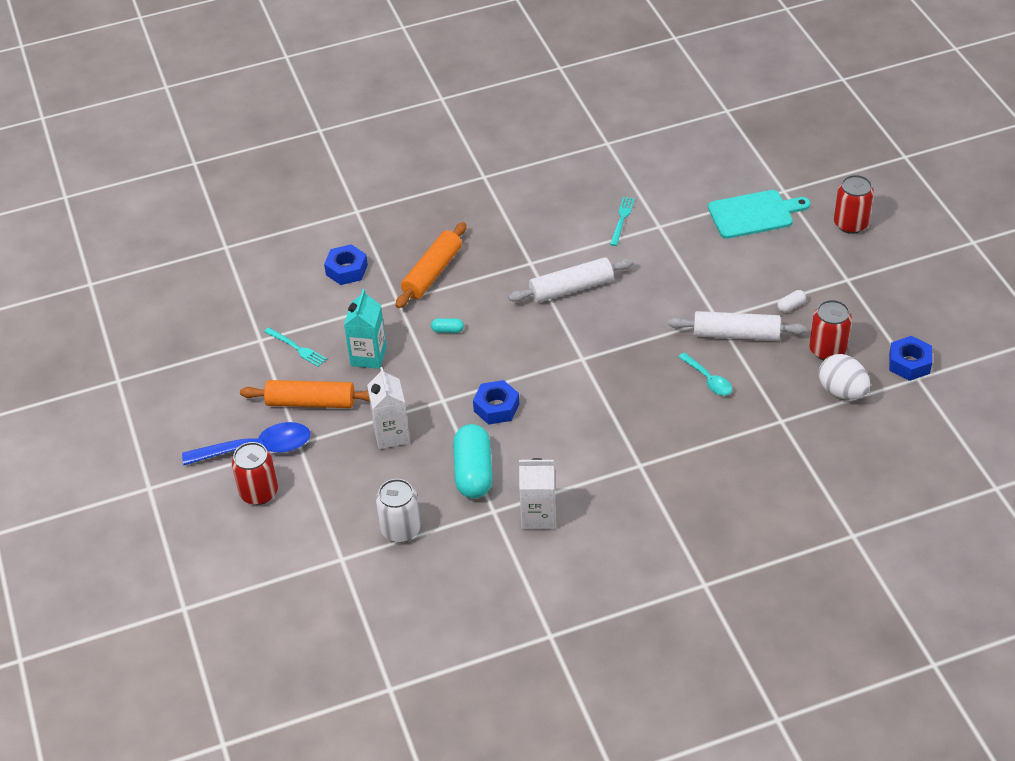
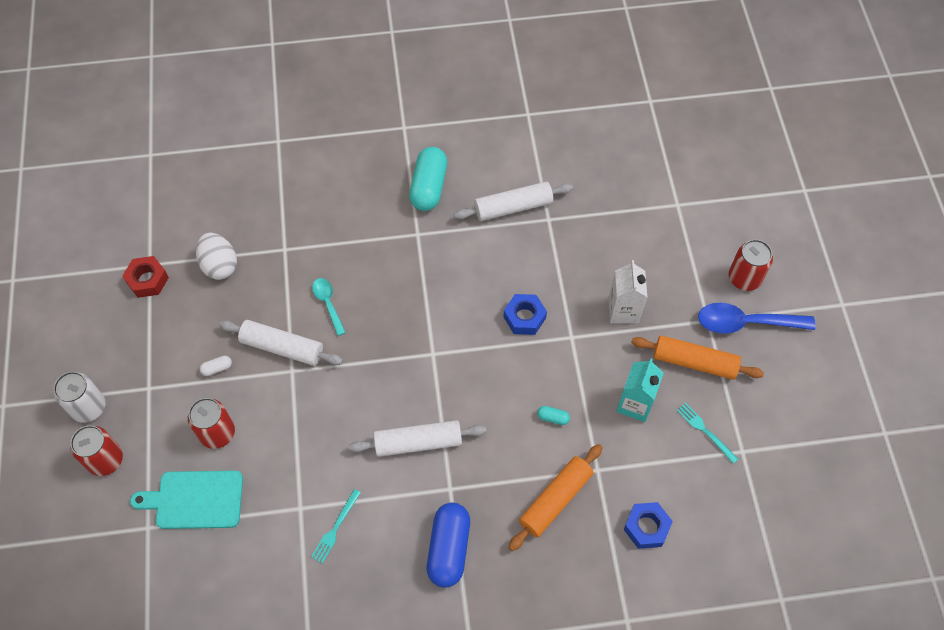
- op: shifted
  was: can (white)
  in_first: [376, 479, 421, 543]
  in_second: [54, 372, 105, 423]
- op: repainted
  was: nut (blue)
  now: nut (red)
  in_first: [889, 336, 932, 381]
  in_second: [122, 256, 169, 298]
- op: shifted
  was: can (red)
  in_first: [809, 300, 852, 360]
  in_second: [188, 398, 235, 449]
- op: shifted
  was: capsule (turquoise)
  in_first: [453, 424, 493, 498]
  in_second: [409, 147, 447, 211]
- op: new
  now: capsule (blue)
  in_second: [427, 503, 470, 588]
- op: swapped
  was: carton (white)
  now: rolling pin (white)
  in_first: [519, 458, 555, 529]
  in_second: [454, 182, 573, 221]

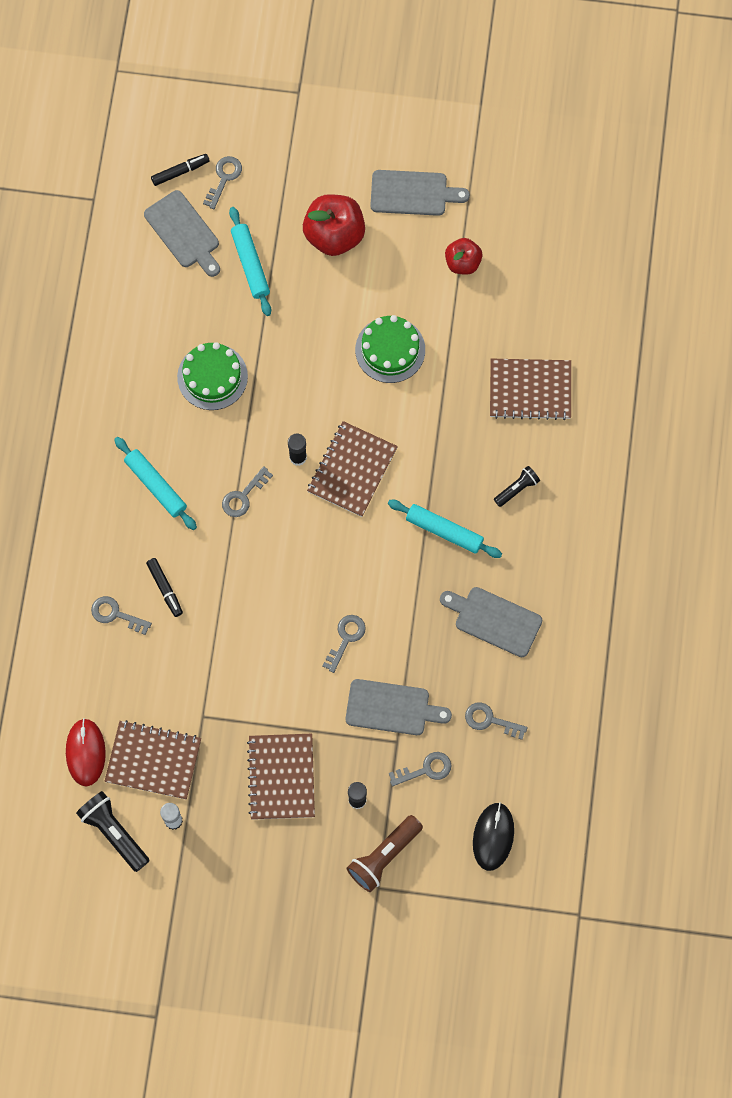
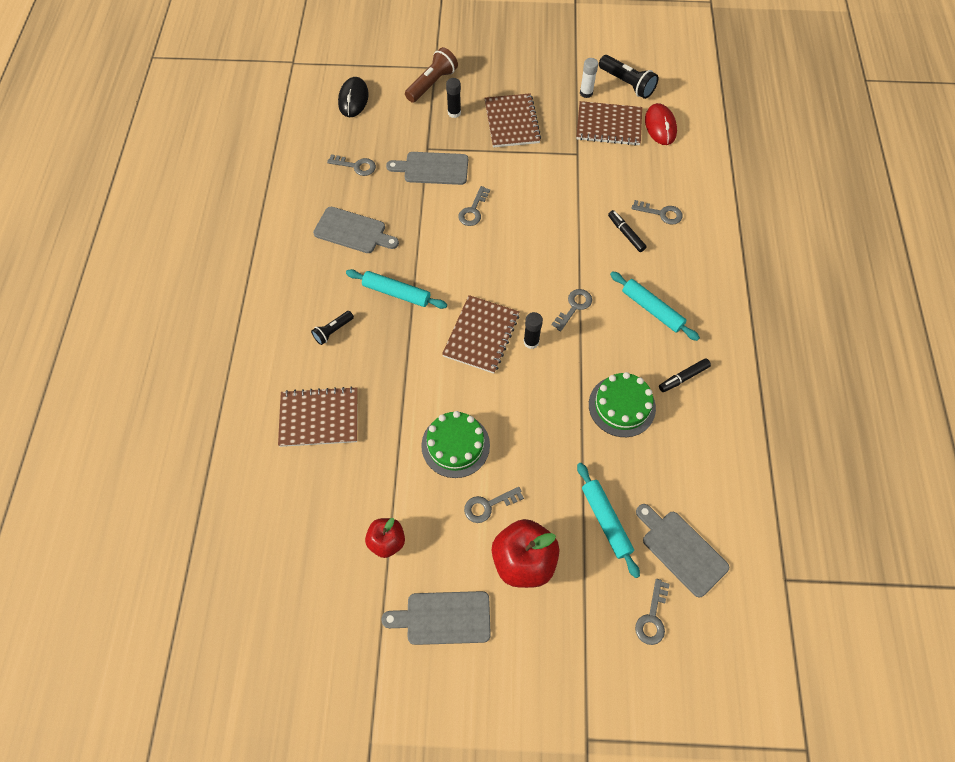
- op: shifted
  was: key (grey)
  in_first: [389, 752, 451, 786]
  in_second: [464, 487, 524, 523]
- op: shifted
  was: marker (black)
  in_first: [151, 154, 210, 186]
  in_second: [659, 358, 711, 392]

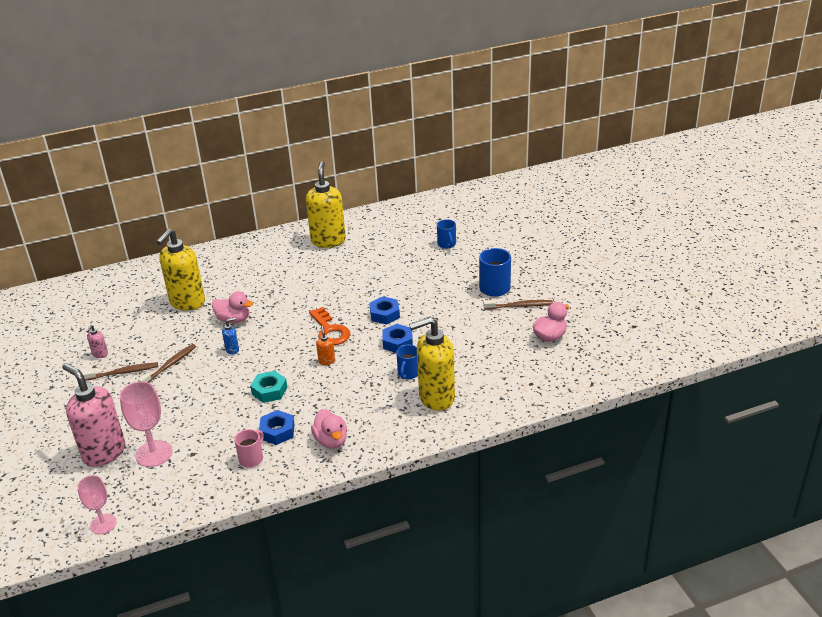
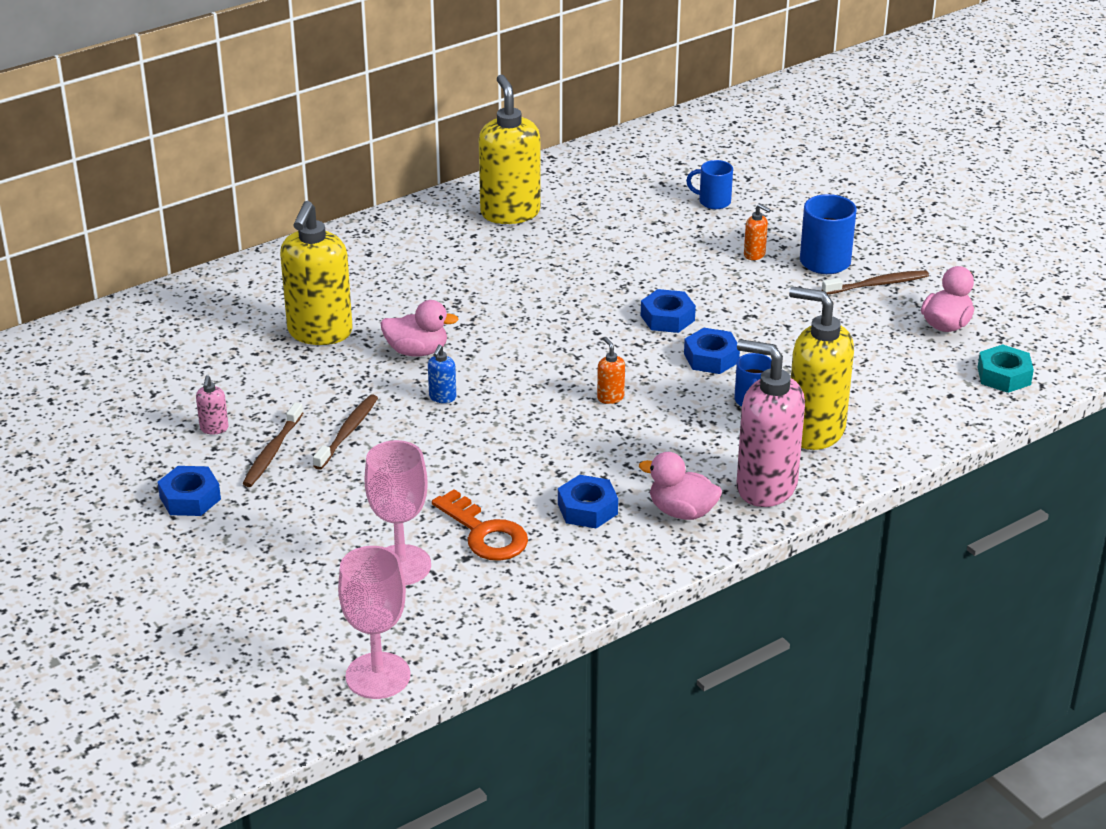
- op: new
  now: nut (blue)
  in_second: [157, 466, 221, 516]
- op: rotated
  was: toothbrush (brown)
  in_first: [82, 362, 158, 381]
  in_second: [243, 402, 303, 487]
  clockwise: 135
- op: scaled
  was: goblet (pink)
  in_first: [77, 475, 117, 534]
  in_second: [338, 546, 410, 699]
  ratio: 1.52
- op: rotated
  was: soap dispenser (blue)
  in_first: [222, 318, 239, 355]
  in_second: [428, 345, 456, 403]
  clockwise: 150
- op: shifted
  was: key (orange)
  in_first: [309, 307, 350, 345]
  in_second: [432, 489, 528, 561]
- op: rotated
  was: duck (pink)
  in_first: [311, 409, 347, 449]
  in_second: [639, 452, 722, 520]
  clockwise: 150
- op: rotated
  was: mug (blue)
  in_first: [437, 219, 456, 249]
  in_second: [686, 160, 733, 209]
  clockwise: 135
- op: shifted
  was: soap dispenser (pink)
  in_first: [62, 363, 125, 467]
  in_second: [736, 339, 805, 507]
- op: new
  now: soap dispenser (orange)
  in_second: [744, 204, 771, 260]
- op: rotated
  was: soap dispenser (yellow)
  in_first: [409, 317, 455, 411]
  in_second: [789, 286, 854, 450]
  clockwise: 60
- op: shifted
  was: nut (turquoise)
  in_first: [250, 371, 288, 403]
  in_second: [977, 344, 1034, 393]
- op: gone
  was: mug (pink)
  in_first: [234, 429, 264, 468]

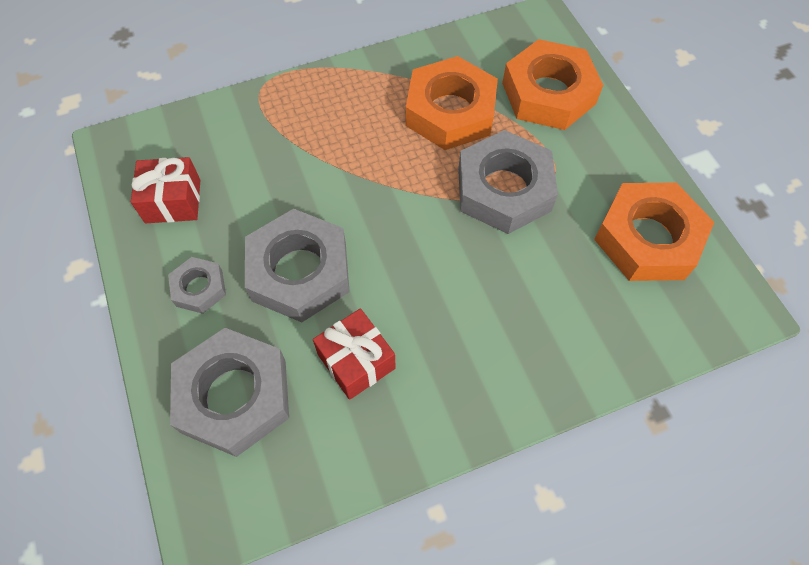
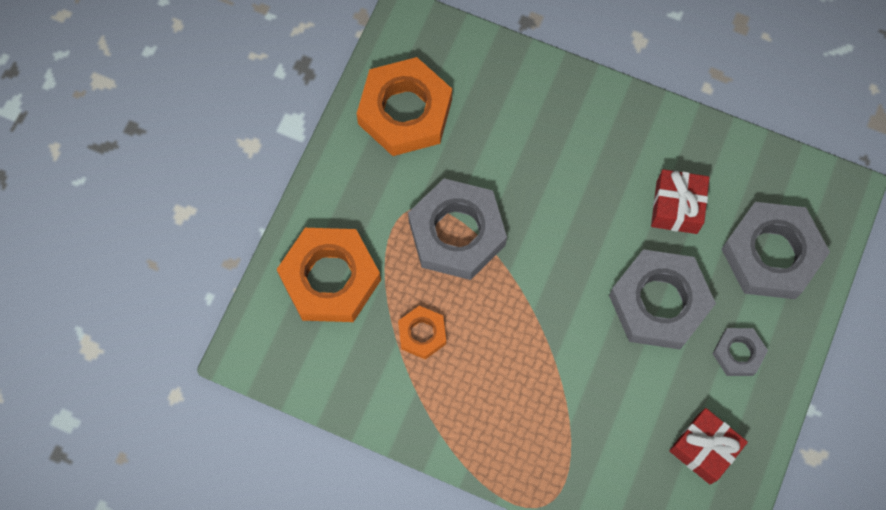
- op: scaled
  was: nut (orange)
  in_first: [406, 56, 498, 150]
  in_second: [398, 306, 446, 359]
  ratio: 0.51

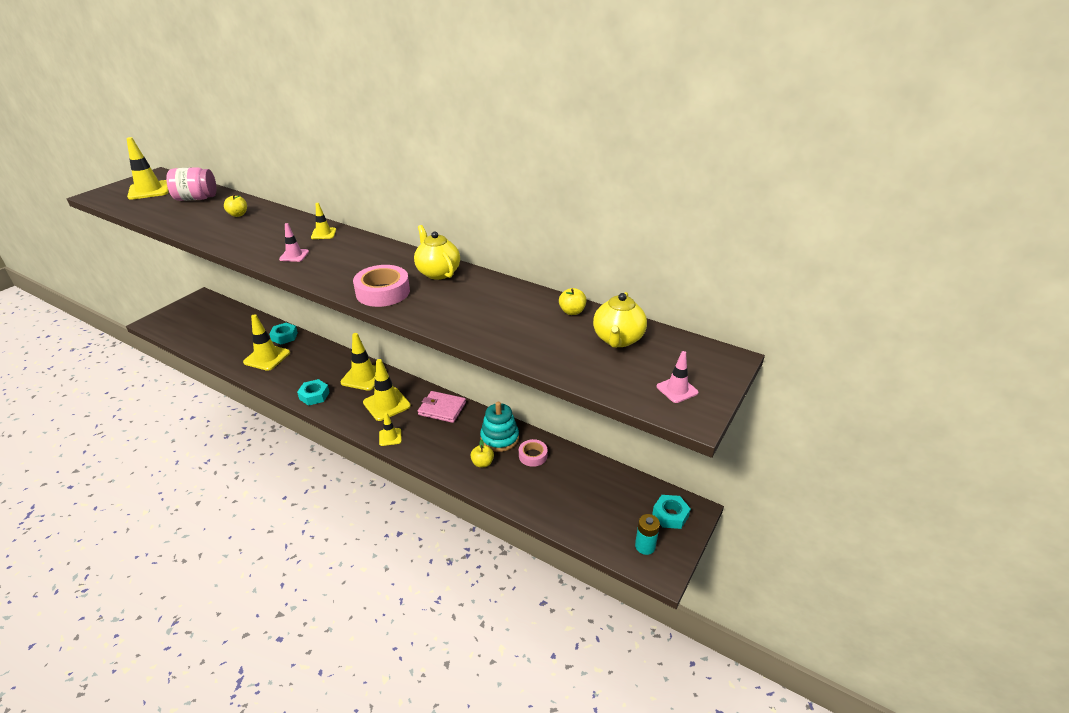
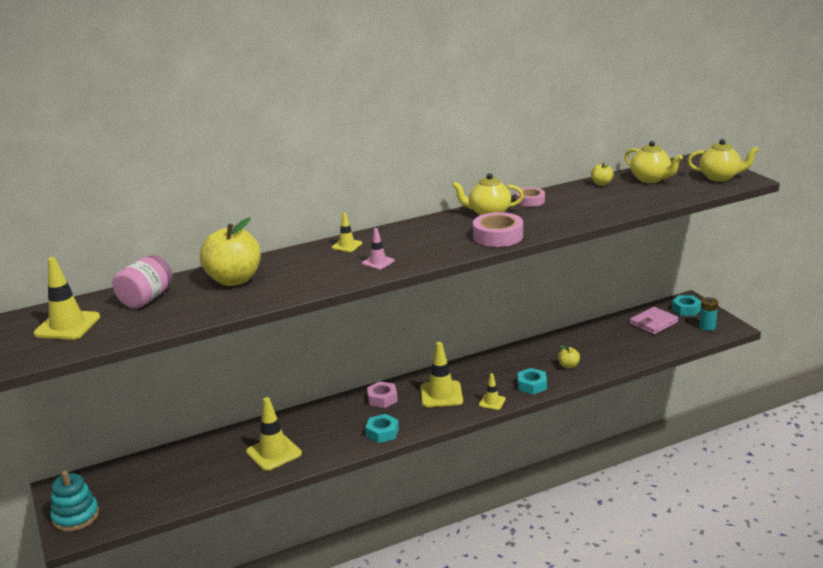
- op: shifted
  was: stacking toy (turquoise)
  in_first: [480, 402, 519, 452]
  in_second: [50, 470, 99, 532]
- op: scaled
  was: apple (yellow)
  in_first: [224, 194, 247, 217]
  in_second: [200, 217, 261, 286]
  ratio: 2.28
- op: swapped
  was: traffic cone (yellow)
  now: nut (pink)
  in_first: [340, 333, 386, 391]
  in_second: [367, 381, 398, 408]
- op: shifted
  was: tape (pink)
  in_first: [519, 439, 548, 467]
  in_second: [516, 187, 545, 207]
- op: shifted
  was: nut (turquoise)
  in_first: [269, 323, 298, 344]
  in_second: [517, 368, 547, 395]
- op: shifted
  was: wallet (pink)
  in_first: [418, 391, 466, 423]
  in_second: [630, 307, 678, 335]
- op: swapped
  was: traffic cone (pink)
  now: teapot (yellow)
  in_first: [657, 351, 698, 403]
  in_second: [687, 139, 759, 182]

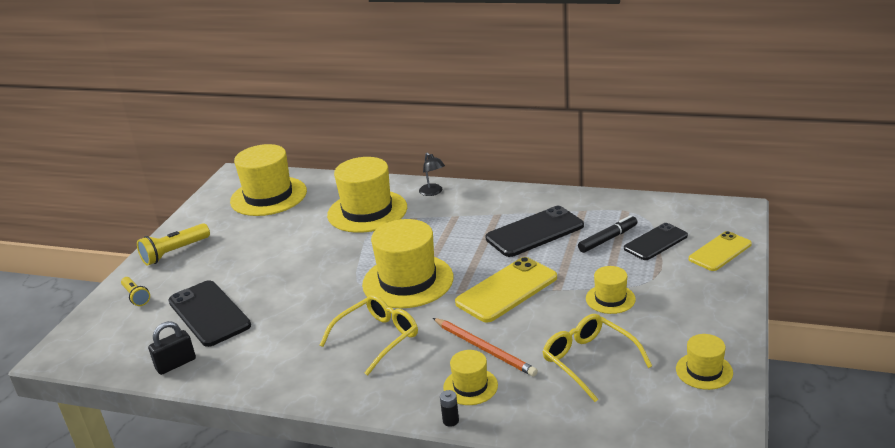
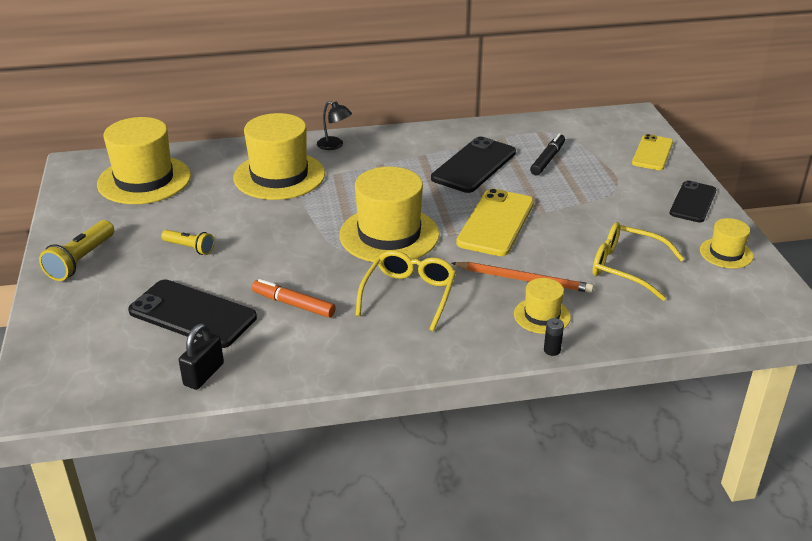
- op: shifted
  was: flashlight (yellow)
  in_first: [121, 277, 150, 306]
  in_second: [161, 230, 214, 255]
- op: new
  now: marker (orange)
  in_second: [252, 279, 336, 318]
- op: shifted
  was: phone (black)
  in_first: [624, 223, 688, 260]
  in_second: [670, 180, 716, 223]
- op: gone
  was: hat (yellow)
  in_first: [586, 266, 636, 314]

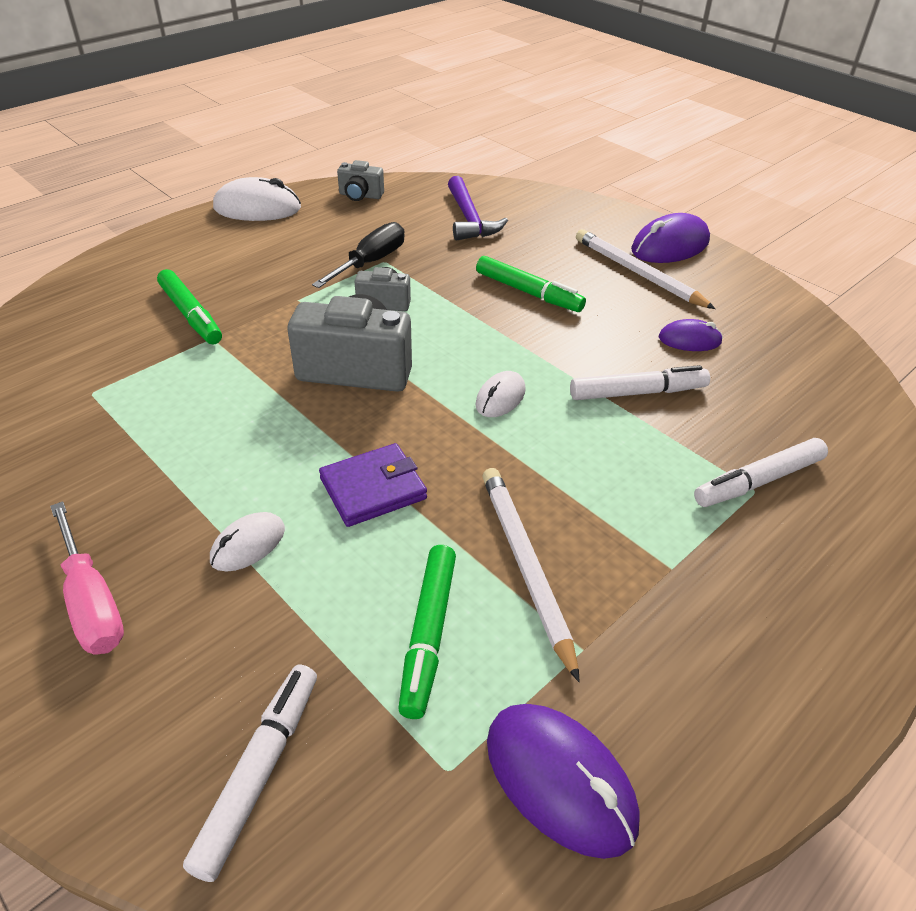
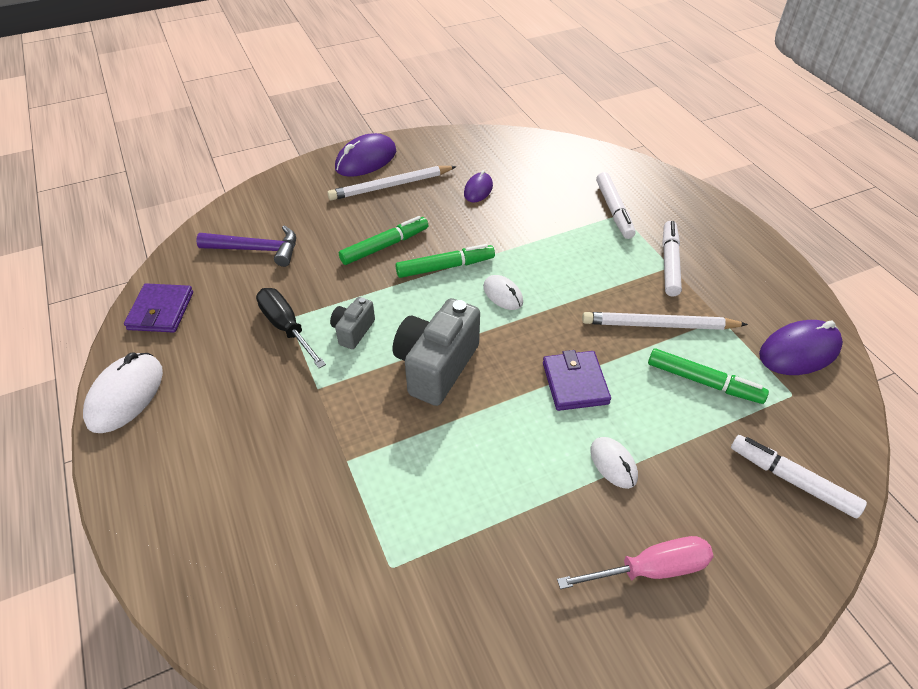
- op: swapped
  was: camera (grey)
  now: wallet (purple)
  in_first: [337, 160, 384, 201]
  in_second: [124, 283, 193, 333]
- op: rotated
  was: mouse (purple)
  in_first: [631, 213, 710, 263]
  in_second: [335, 133, 396, 177]
  clockwise: 60
- op: shifted
  was: marker (green)
  in_first: [157, 269, 222, 344]
  in_second: [395, 244, 495, 278]
- op: shifted
  was: marker (white)
  in_first: [570, 365, 710, 400]
  in_second: [662, 221, 682, 296]

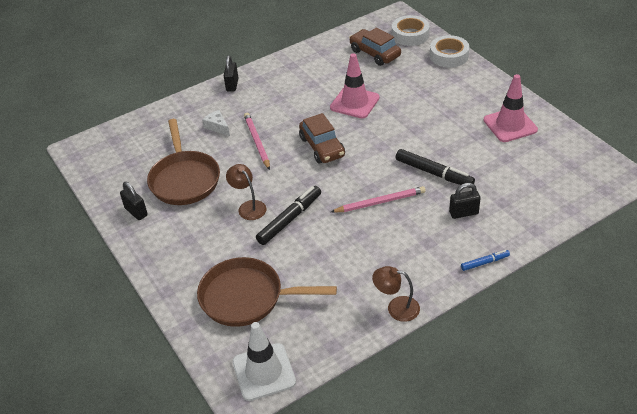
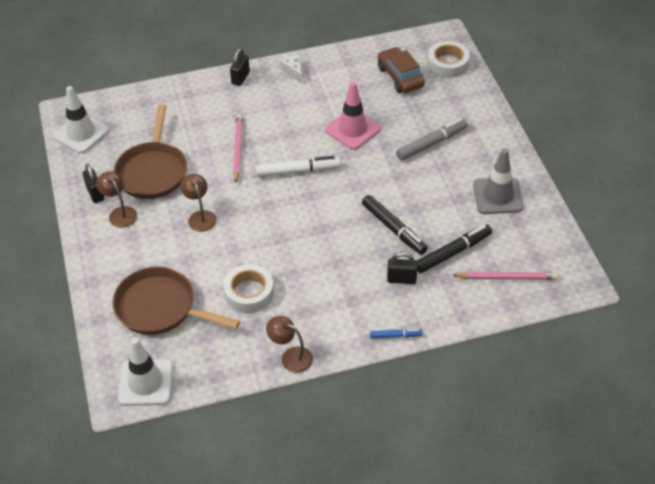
- op: new
  now: traffic cone (white)
  in_second: [53, 86, 109, 153]
- op: new
  now: lamp (brown)
  in_second: [96, 171, 137, 228]
- op: shifted
  was: tape (white)
  in_first: [430, 35, 469, 67]
  in_second: [223, 264, 274, 313]
- op: swapped
  was: car (brown)
  now: marker (white)
  in_first: [299, 113, 345, 163]
  in_second: [256, 156, 341, 177]
- op: shifted
  was: cheese (white)
  in_first: [202, 110, 230, 136]
  in_second: [280, 54, 302, 83]
- op: new
  now: marker (grey)
  in_second: [396, 118, 468, 161]
- op: shifted
  was: marker (black)
  in_first: [256, 186, 321, 245]
  in_second: [417, 225, 492, 273]
- op: shifted
  was: pencil (pink)
  in_first: [331, 186, 426, 213]
  in_second: [453, 272, 558, 280]
- op: repainted
  was: traffic cone (pink)
  now: traffic cone (grey)
  in_first: [483, 74, 538, 142]
  in_second: [473, 148, 524, 214]

